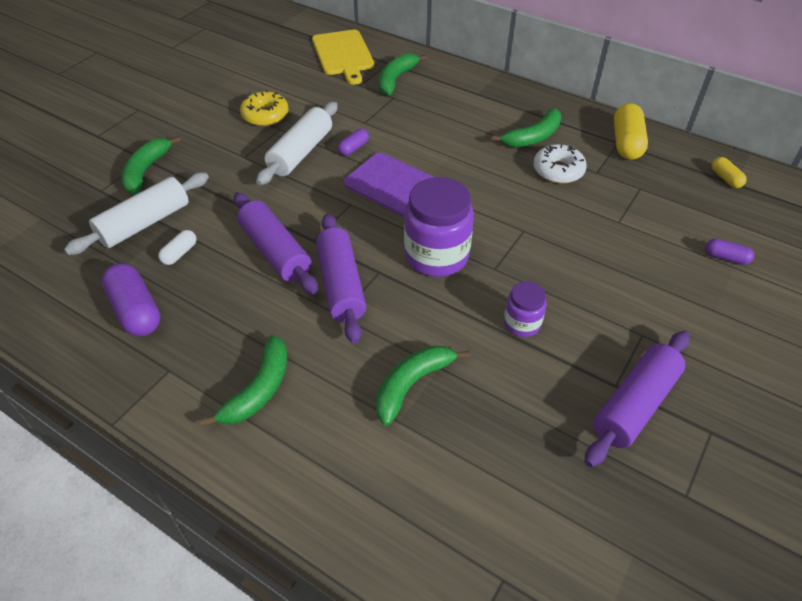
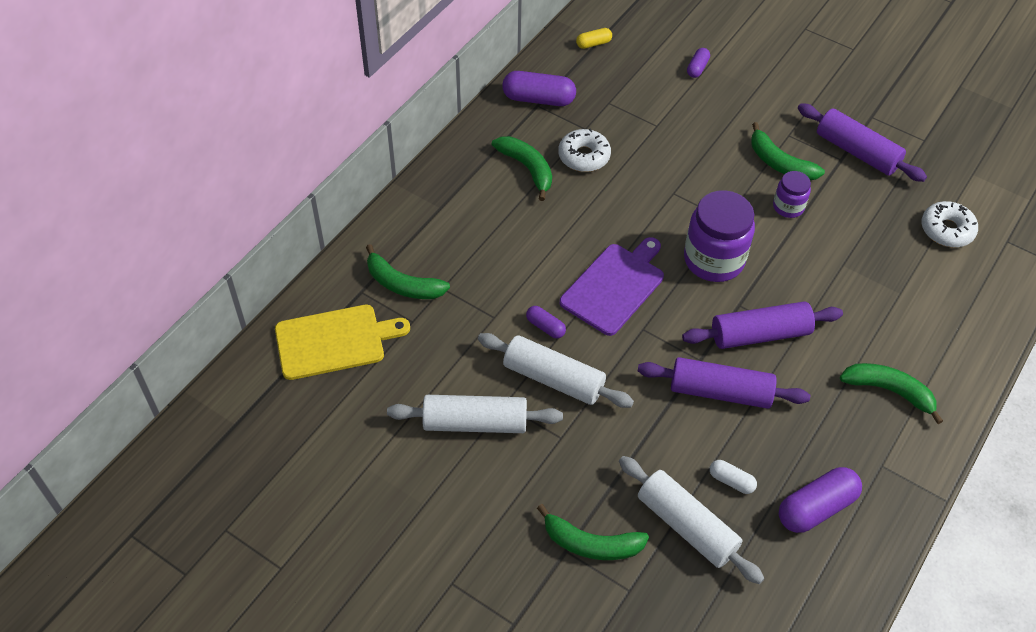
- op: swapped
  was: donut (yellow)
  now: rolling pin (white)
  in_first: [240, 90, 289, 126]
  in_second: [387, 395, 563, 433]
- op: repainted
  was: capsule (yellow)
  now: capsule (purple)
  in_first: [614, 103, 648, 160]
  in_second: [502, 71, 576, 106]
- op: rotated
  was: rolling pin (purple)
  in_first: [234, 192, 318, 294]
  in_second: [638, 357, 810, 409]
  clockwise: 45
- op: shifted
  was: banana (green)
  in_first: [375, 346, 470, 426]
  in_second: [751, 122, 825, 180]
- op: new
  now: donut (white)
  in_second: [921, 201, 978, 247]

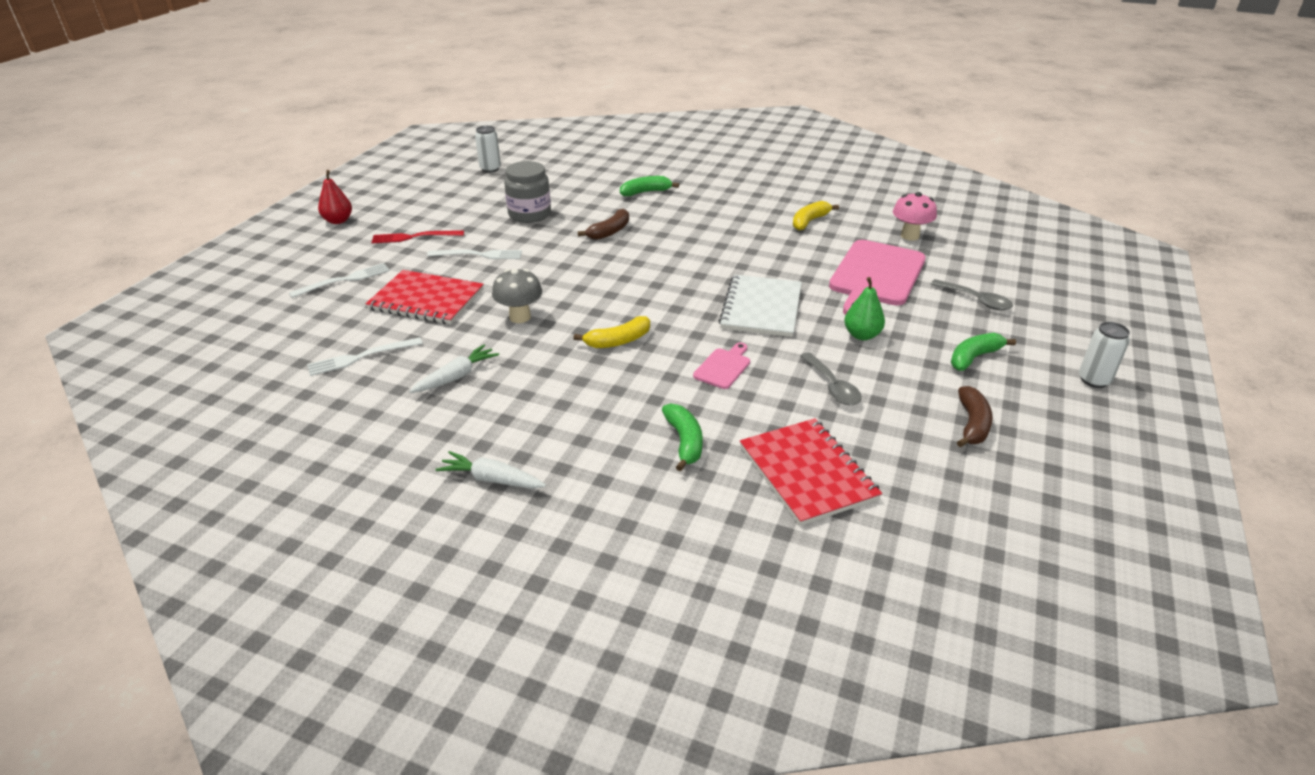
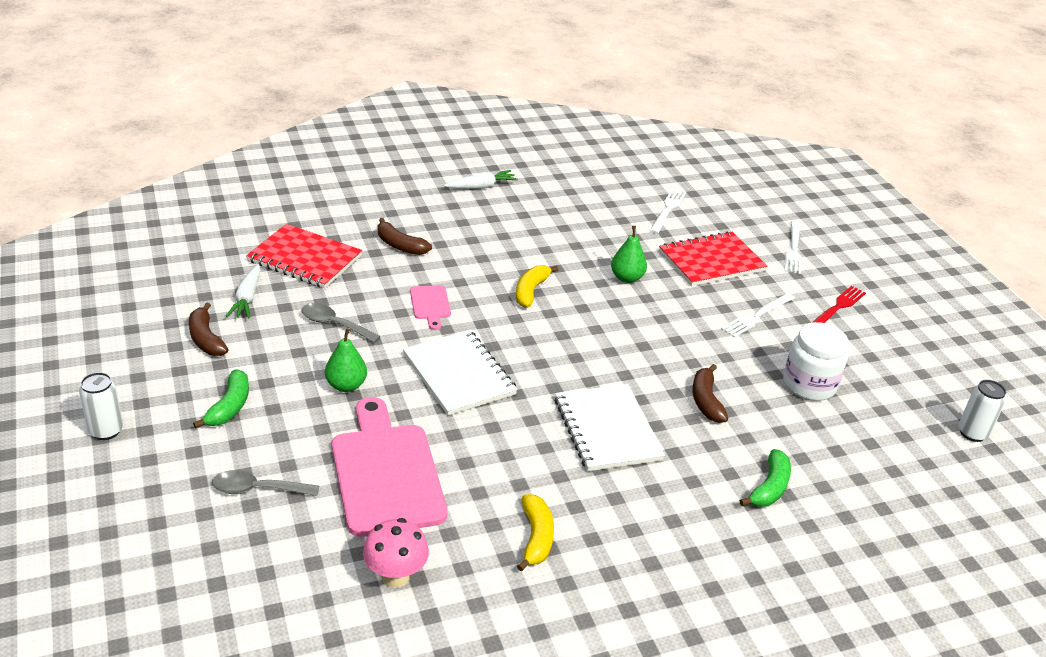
- op: shifted
  was: carrot (white)
  in_first: [409, 344, 499, 393]
  in_second: [226, 264, 261, 319]
- op: repainted
  was: banana (green)
  now: banana (brown)
  in_first: [662, 404, 703, 471]
  in_second: [378, 218, 432, 255]
- op: new
  now: notebook (white)
  in_second: [555, 384, 665, 471]
- op: swapped
  was: mushroom (grey)
  now: pear (green)
  in_first: [492, 269, 542, 323]
  in_second: [611, 226, 647, 283]
- op: repainted
  was: jar (grey)
  now: jar (white)
  in_first: [504, 161, 551, 223]
  in_second: [783, 322, 849, 401]
- op: gone
  was: pear (red)
  in_first: [318, 170, 352, 224]

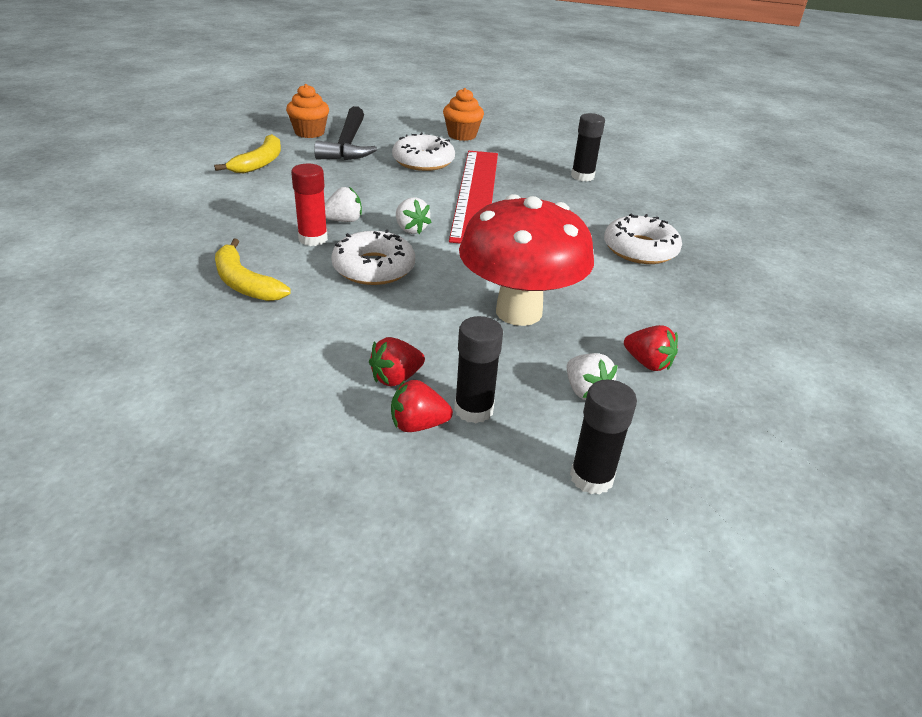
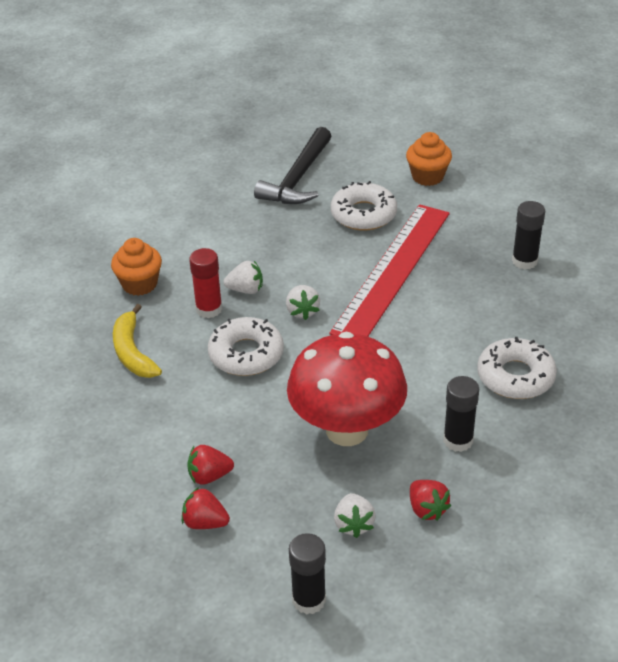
- op: shifted
  was: cupcake (orange)
  in_first: [286, 84, 329, 138]
  in_second: [111, 238, 162, 296]
- op: shifted
  was: glue stick (black)
  in_first: [454, 316, 503, 423]
  in_second: [443, 376, 479, 452]
- op: gone
  was: banana (yellow)
  in_first: [214, 134, 281, 173]

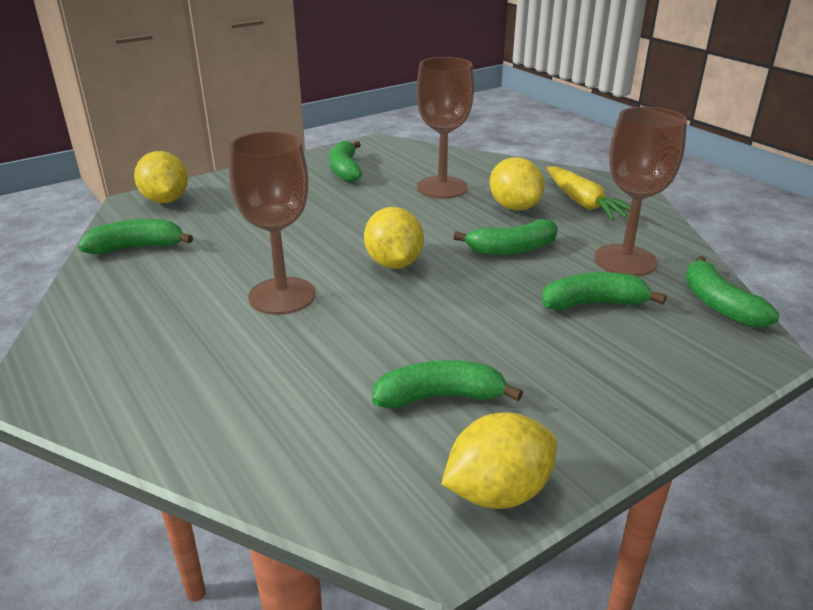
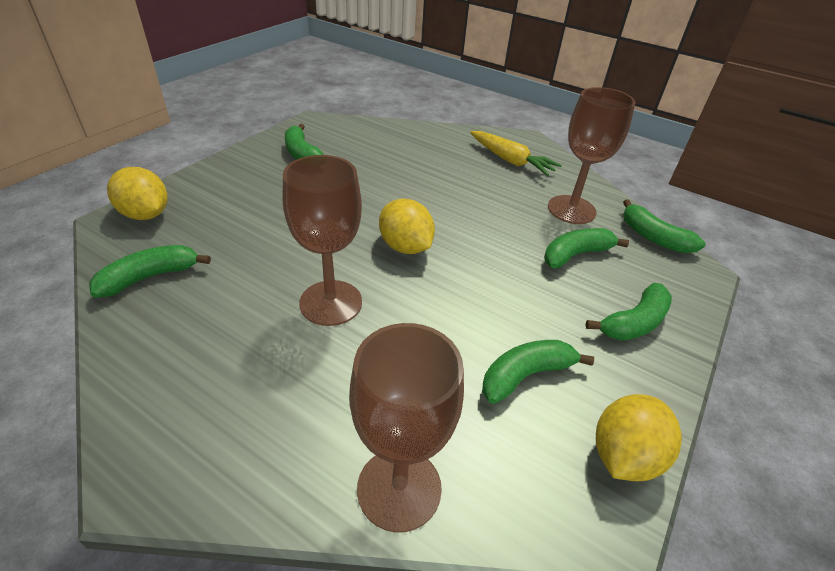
- op: shifted
  was: goblet (brown)
  in_first: [416, 57, 474, 199]
  in_second: [349, 323, 464, 533]
- op: shifted
  was: banana (green)
  in_first: [453, 219, 558, 255]
  in_second: [585, 283, 672, 341]
- op: gone
  was: lemon (yellow)
  in_first: [490, 157, 545, 211]

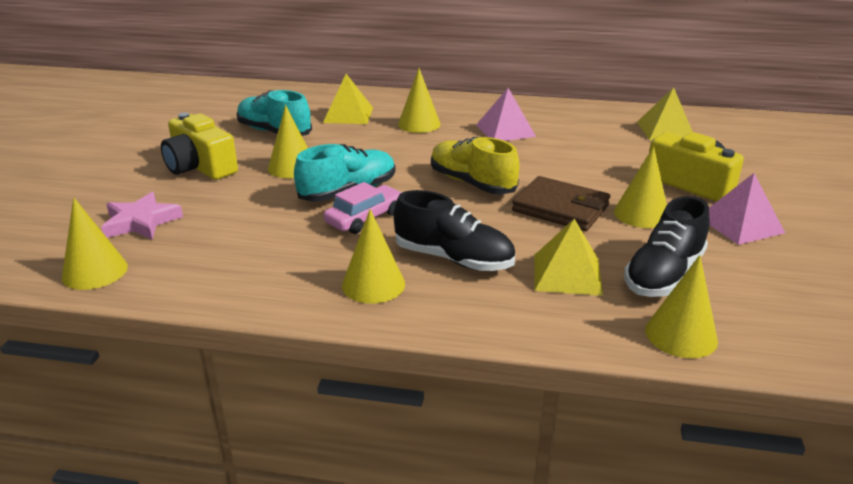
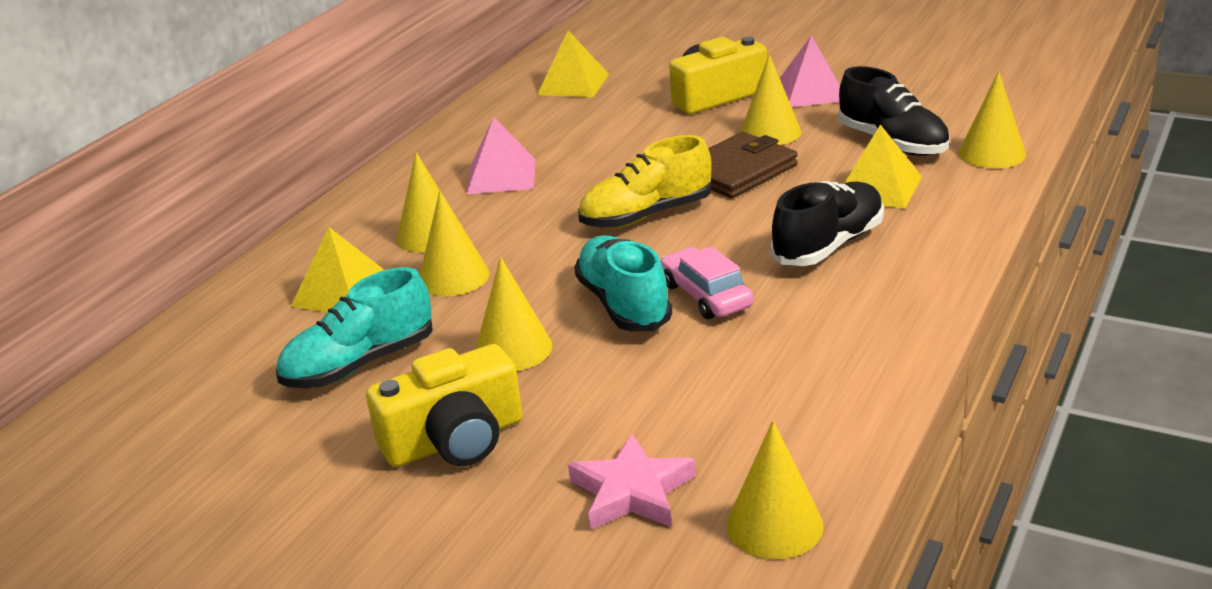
- op: shifted
  was: cone (yellow)
  in_first: [342, 209, 405, 304]
  in_second: [420, 191, 489, 296]

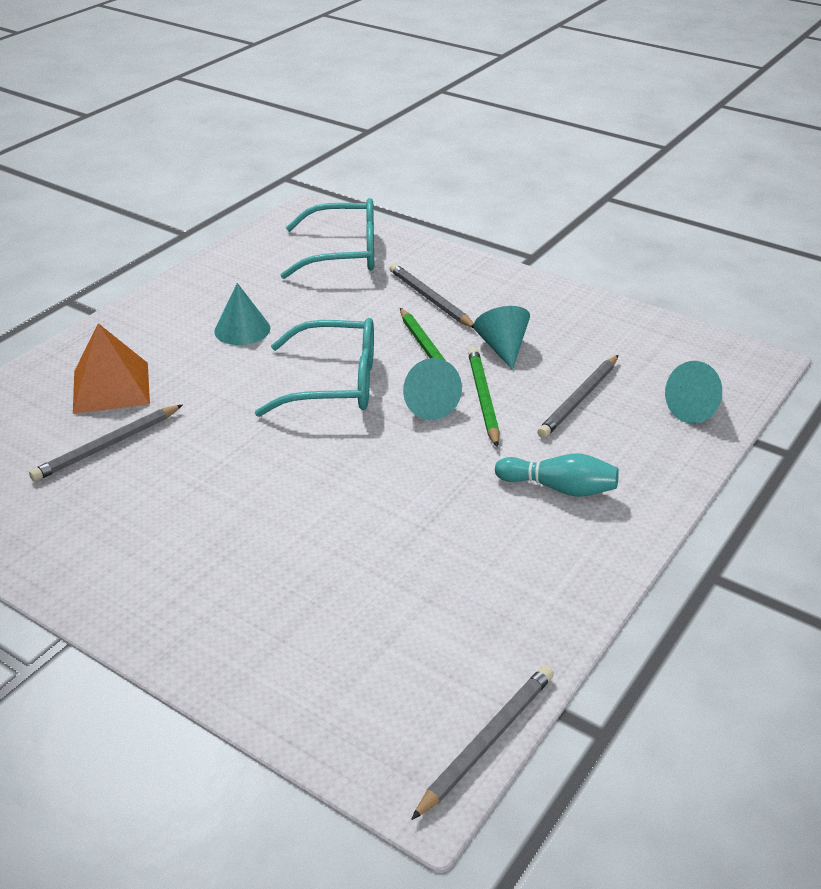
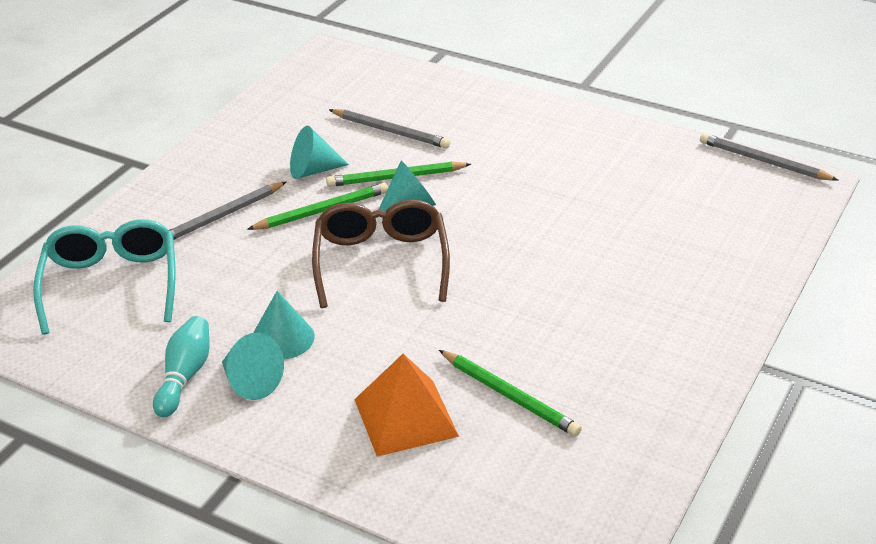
- op: shifted
  was: bowling pin (turquoise)
  in_first: [495, 454, 619, 497]
  in_second: [153, 316, 210, 417]
- op: shifted
  was: cone (turquoise)
  in_first: [665, 361, 722, 424]
  in_second: [222, 333, 284, 400]
- op: repainted
  was: glasses (turquoise)
  now: glasses (brown)
  in_first: [255, 318, 374, 417]
  in_second: [312, 199, 450, 308]
- op: repainted
  was: pencil (grey)
  now: pencil (green)
  in_first: [29, 405, 183, 482]
  in_second: [439, 350, 582, 436]

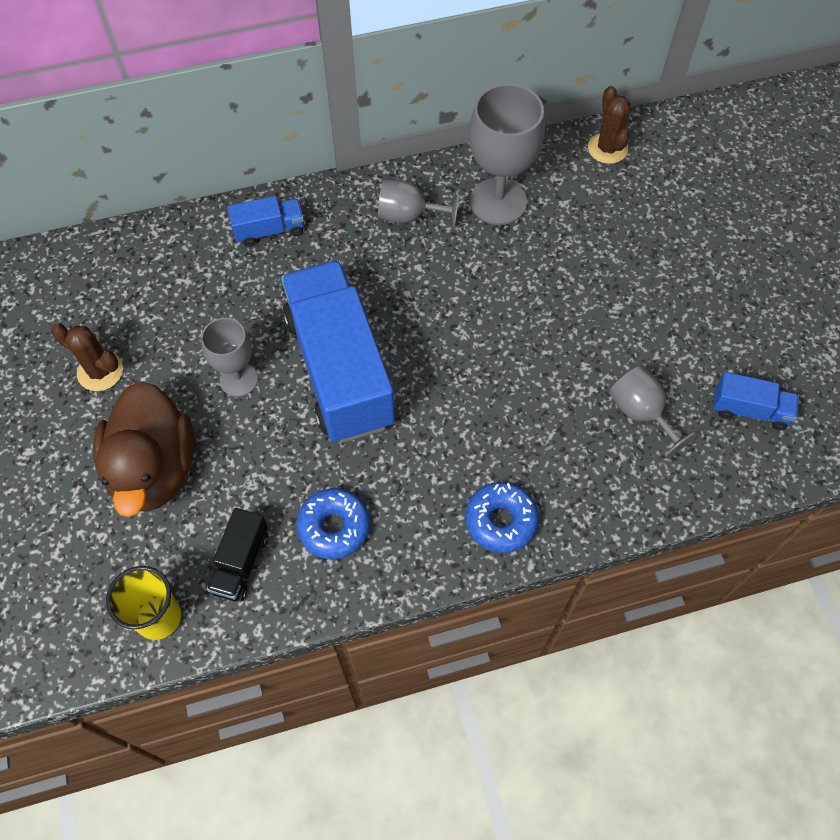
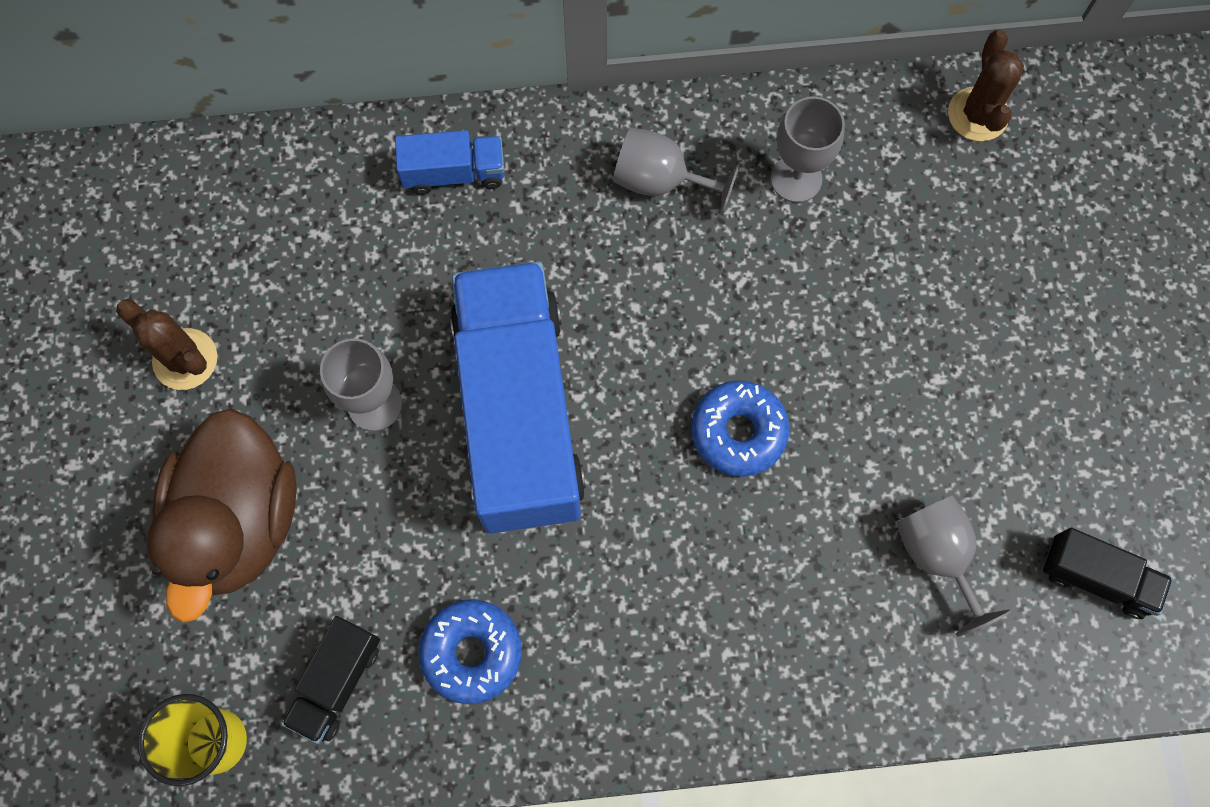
- op: shifted
  was: donut (blue)
  in_first: [465, 482, 539, 553]
  in_second: [691, 380, 790, 477]
- op: scaled
  was: goblet (grey)
  in_first: [469, 84, 545, 225]
  in_second: [771, 96, 845, 203]
  ratio: 0.6
- op: repainted
  was: truck (blue)
  now: truck (black)
  in_first: [713, 372, 799, 430]
  in_second: [1043, 528, 1173, 619]

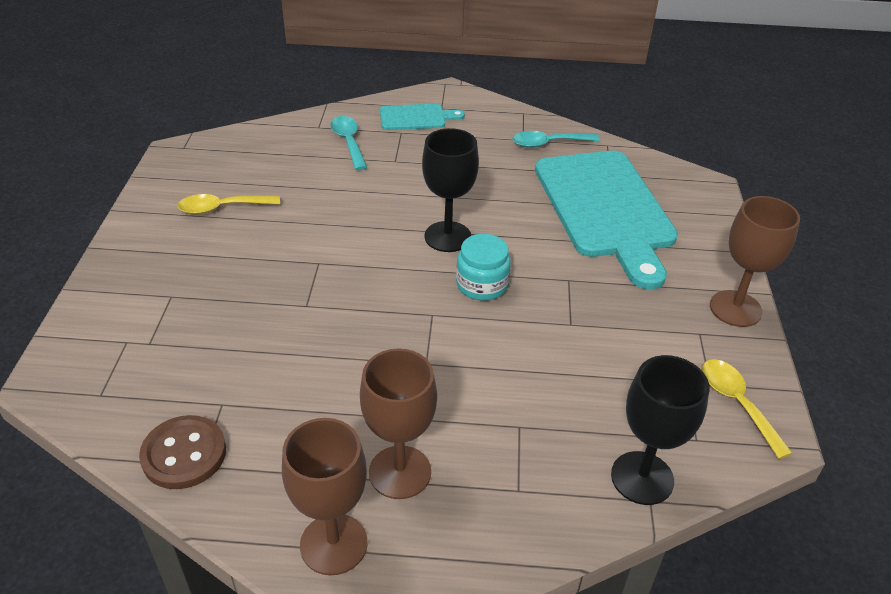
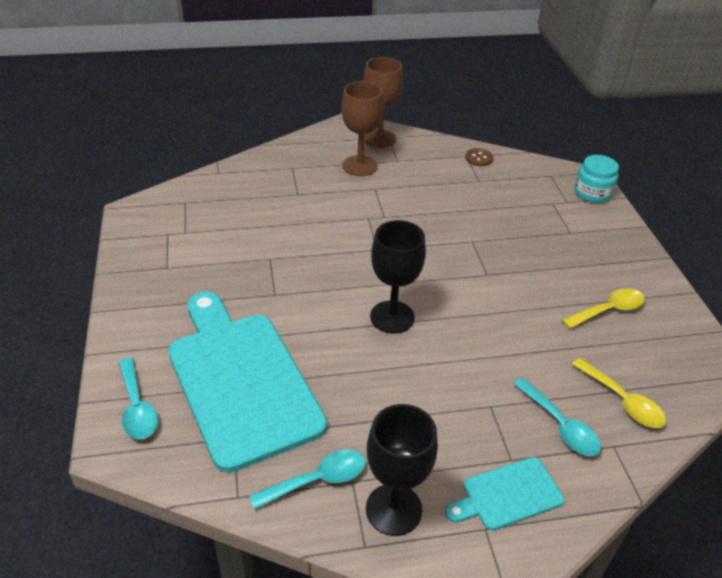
- op: new
  now: spoon (turquoise)
  in_second: [119, 358, 158, 439]
- op: shifted
  was: goblet (black)
  in_first: [611, 355, 709, 505]
  in_second: [366, 404, 438, 536]
- op: scaled
  was: button (brown)
  in_first: [139, 415, 226, 489]
  in_second: [465, 148, 493, 166]
  ratio: 0.6
- op: shifted
  was: spoon (yellow)
  in_first: [702, 359, 792, 459]
  in_second: [572, 358, 666, 428]
- op: shifted
  was: jar (turquoise)
  in_first: [456, 234, 511, 301]
  in_second: [574, 155, 619, 203]
- op: gone
  was: goblet (brown)
  in_first: [710, 196, 800, 327]

